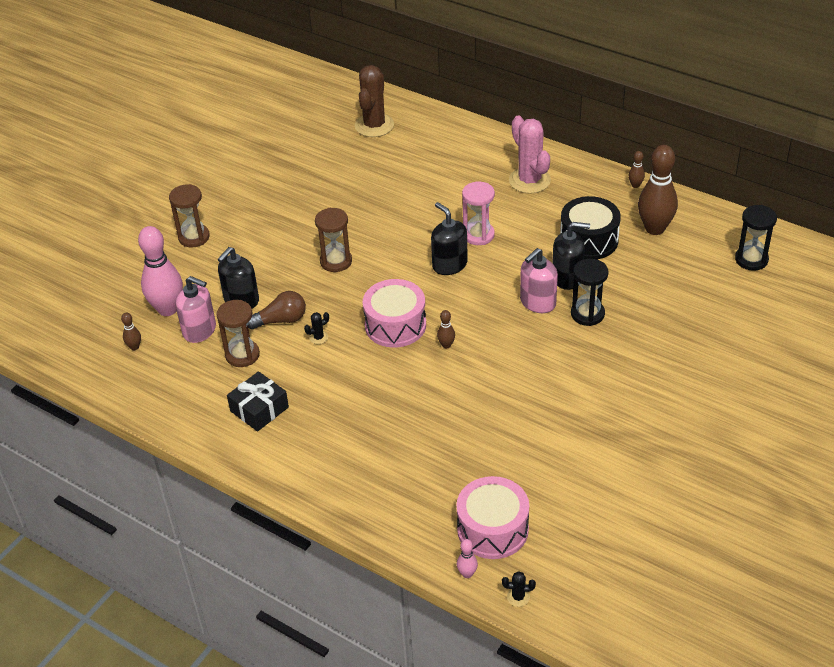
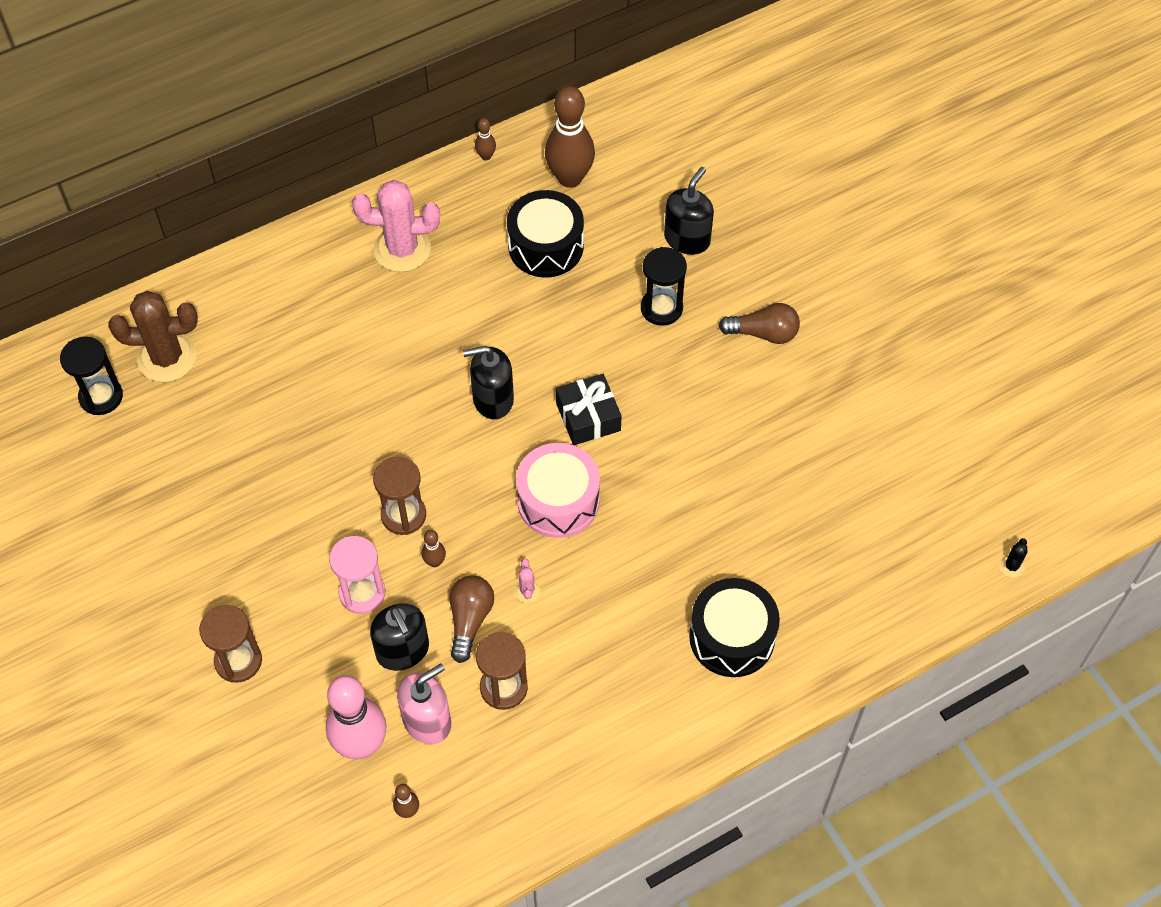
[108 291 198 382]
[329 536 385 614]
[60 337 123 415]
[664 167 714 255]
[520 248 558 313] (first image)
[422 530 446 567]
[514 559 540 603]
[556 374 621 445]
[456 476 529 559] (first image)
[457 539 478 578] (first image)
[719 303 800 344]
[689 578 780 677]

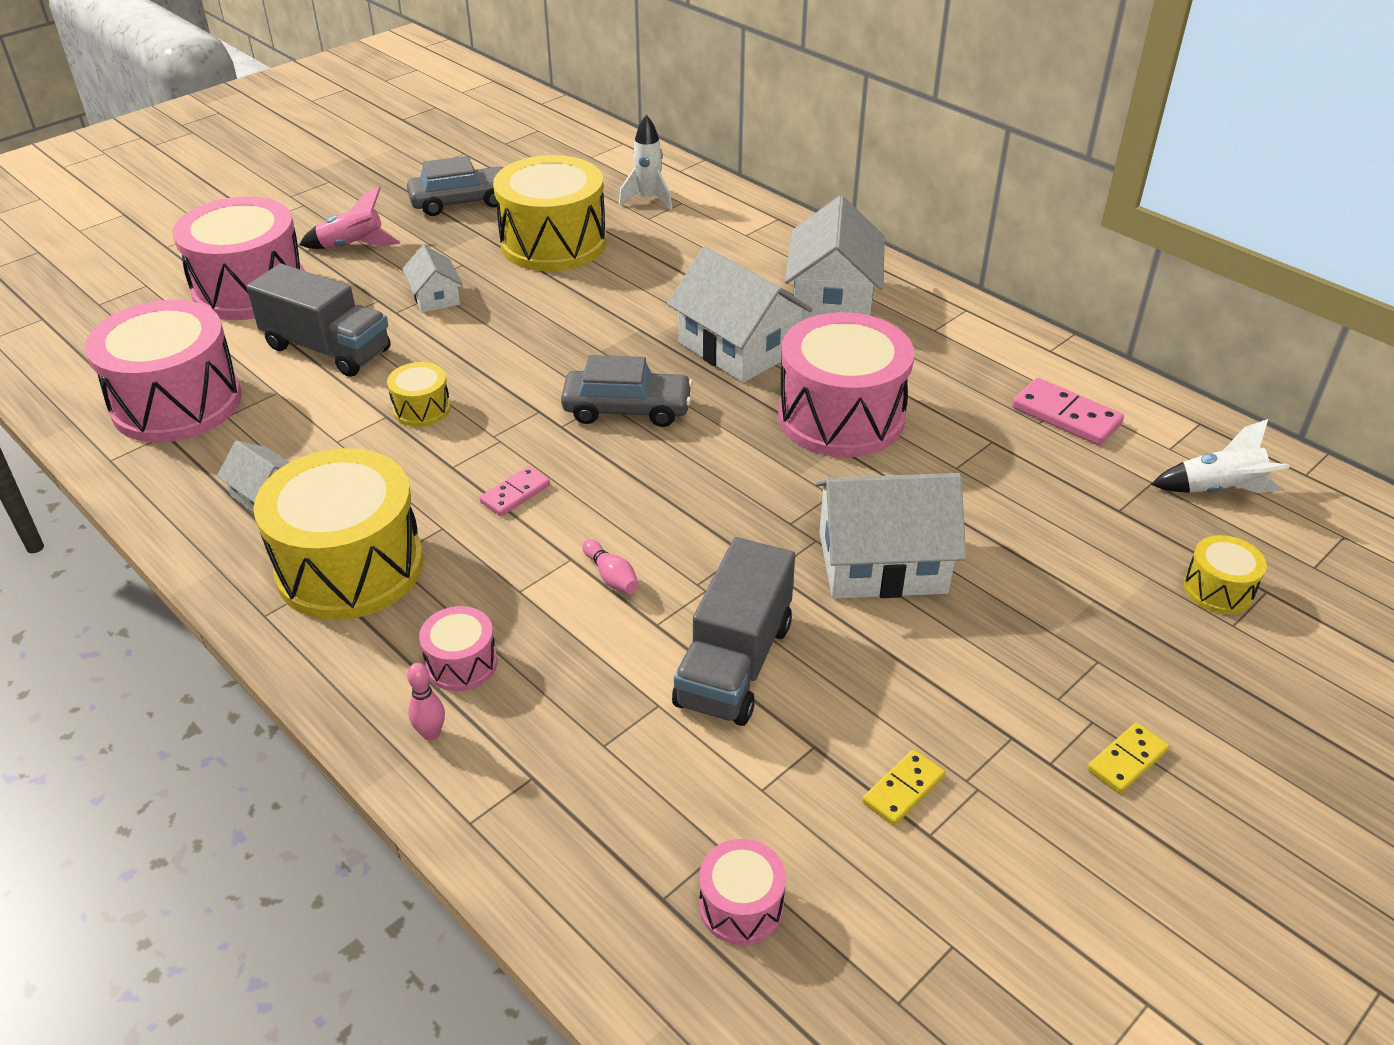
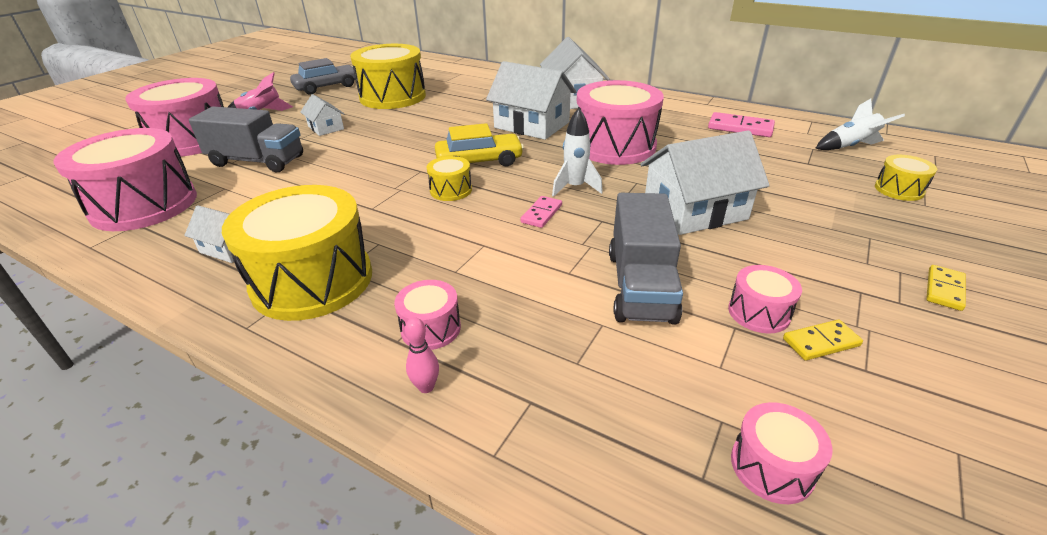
[552 108 603 197]
[435 123 524 167]
[426 156 472 201]
[520 196 562 228]
[583 539 639 594] (first image)
[783 320 863 360]
[728 265 802 333]

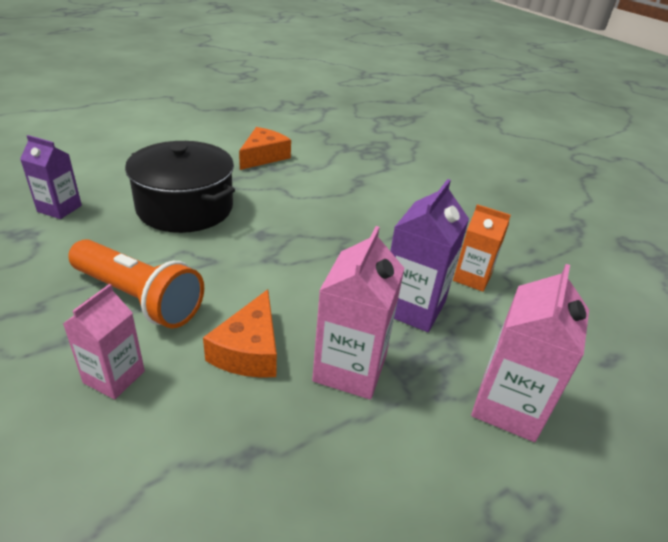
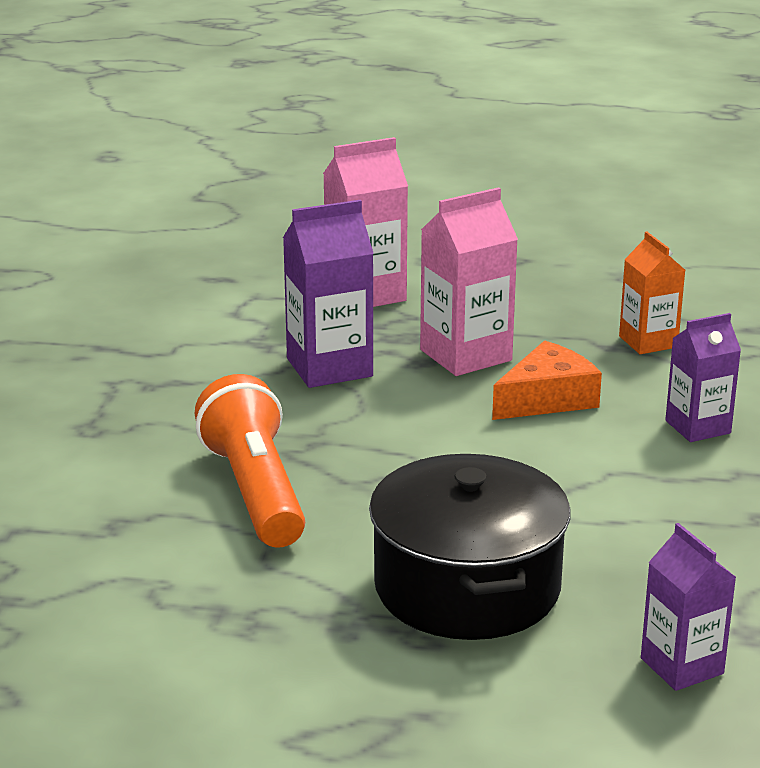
[239 127 291 170] (first image)
[619 231 685 354]
[195 374 305 548]
[665 313 741 442]

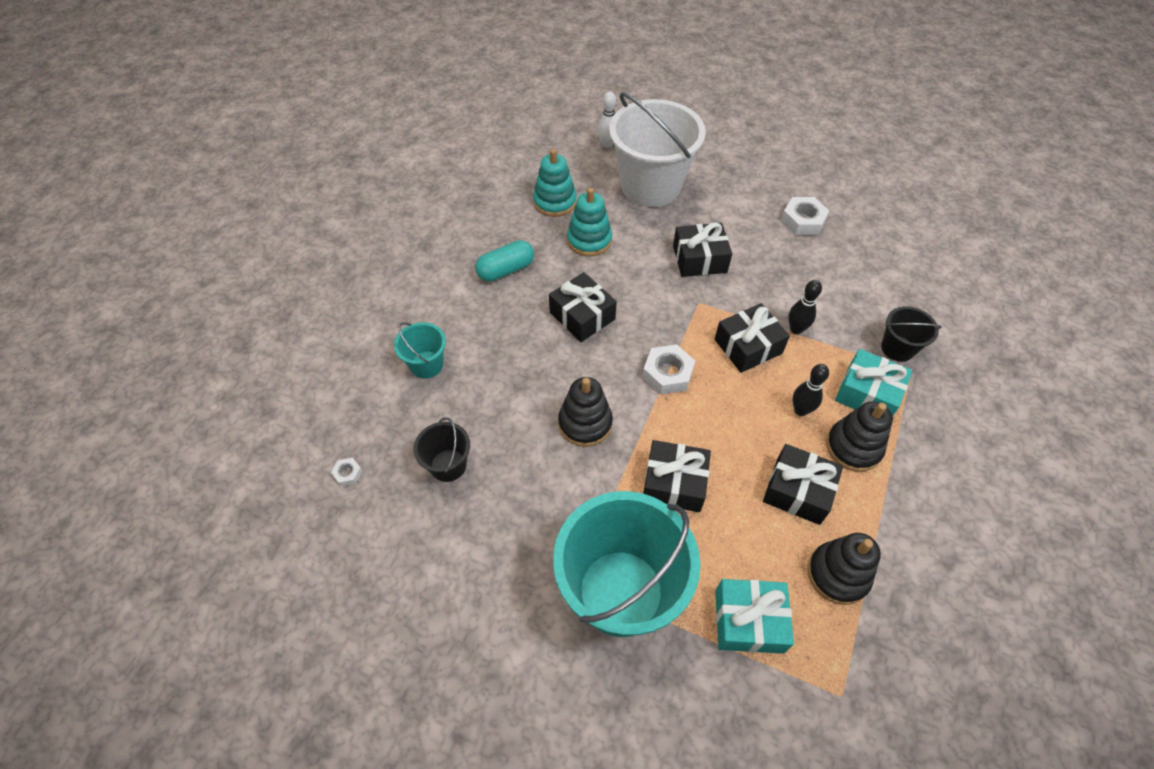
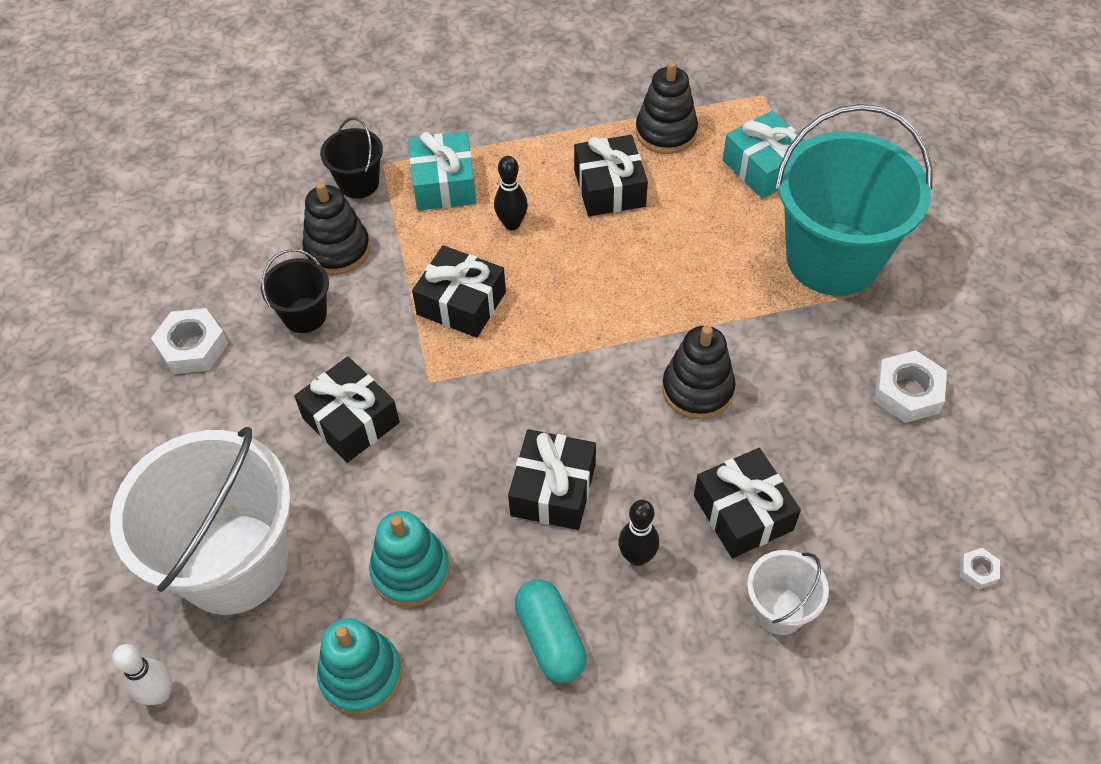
[515 579 587 683]
[618 500 659 566]
[747 550 829 635]
[874 350 947 423]
[302 182 370 275]
[261 249 329 333]
[694 448 801 558]

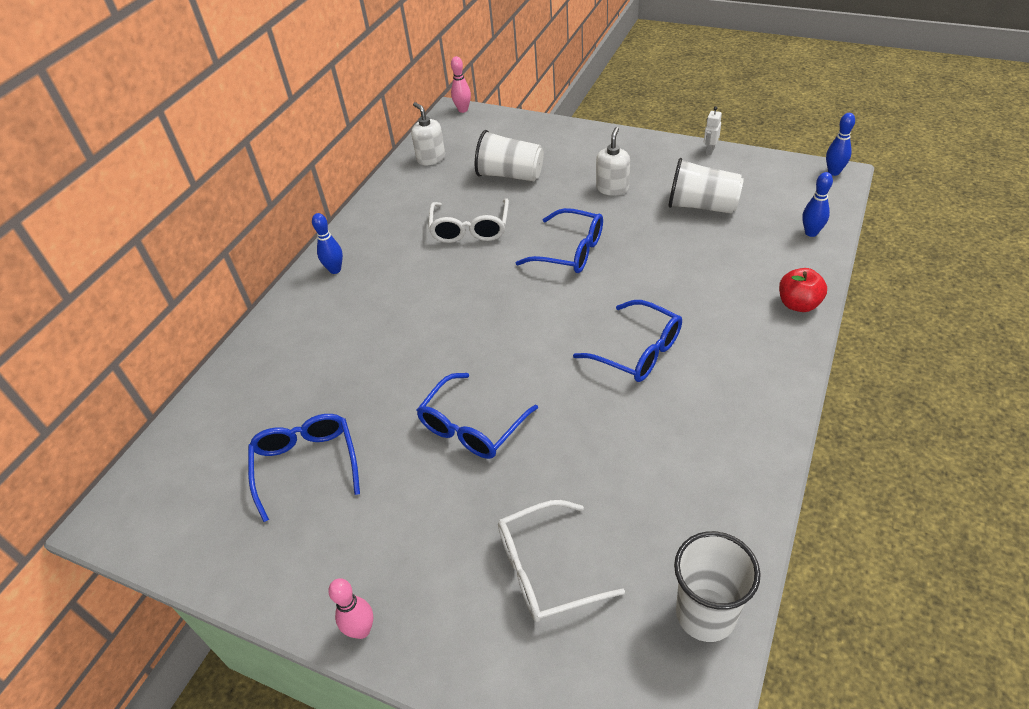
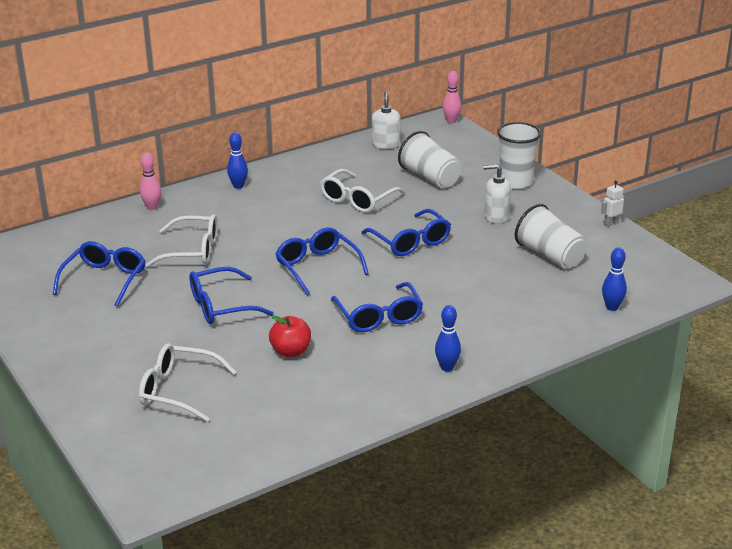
[435 305 461 372]
[484 164 511 224]
[269 315 311 357]
[497 122 541 189]
[140 153 161 210]
[146 214 218 267]
[276 227 369 295]

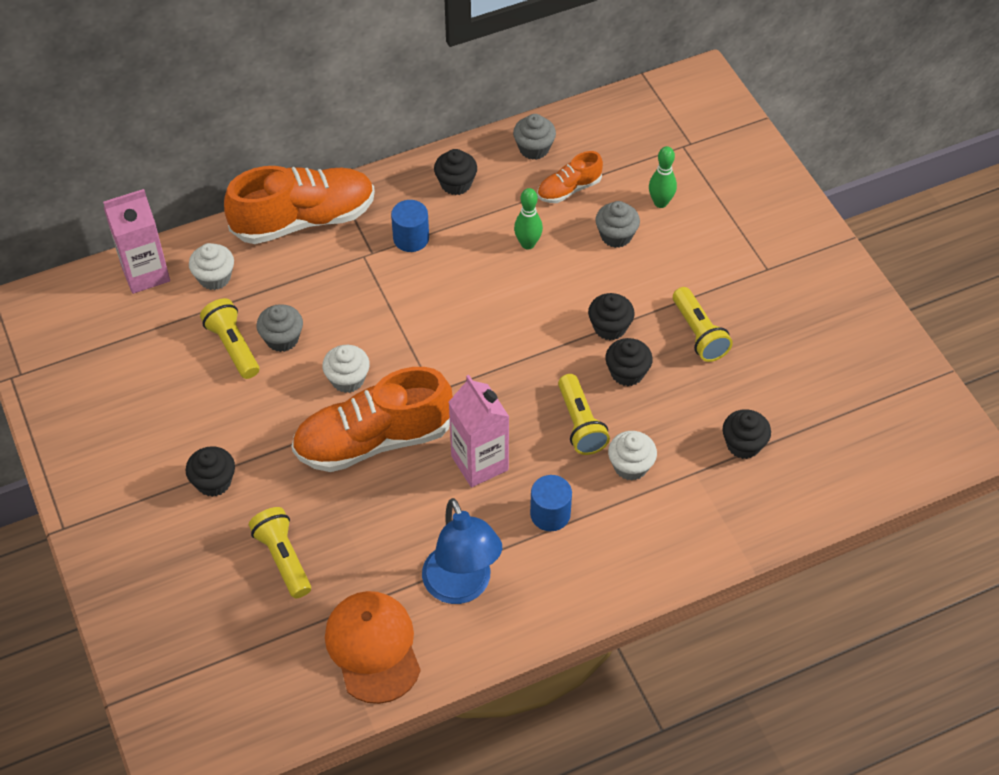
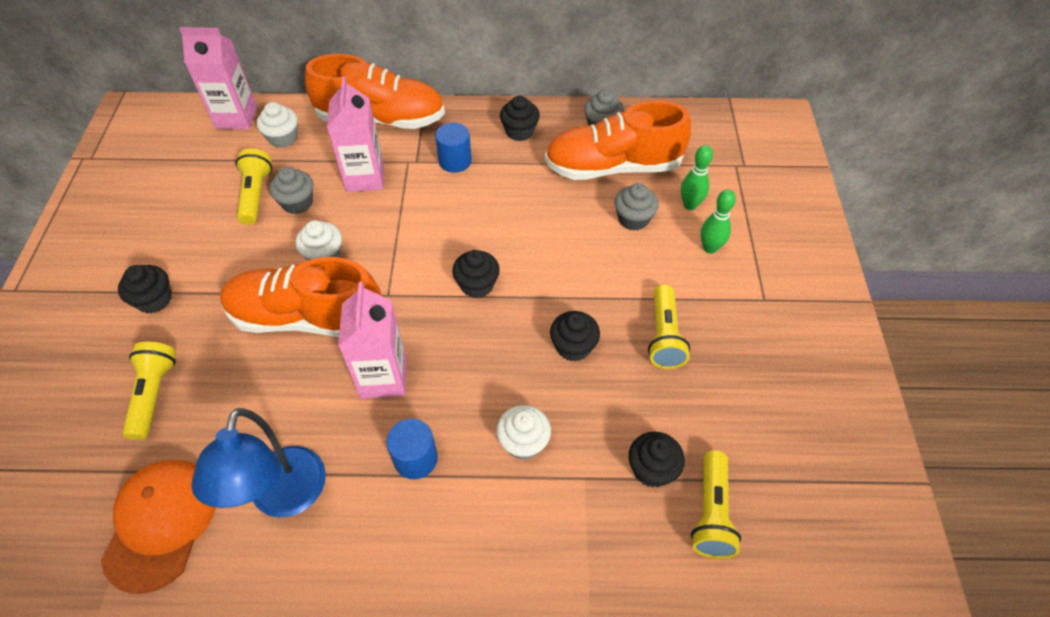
[545 101 691 180]
[700 189 736 254]
[452 250 500 298]
[691 450 741 559]
[327 76 384 192]

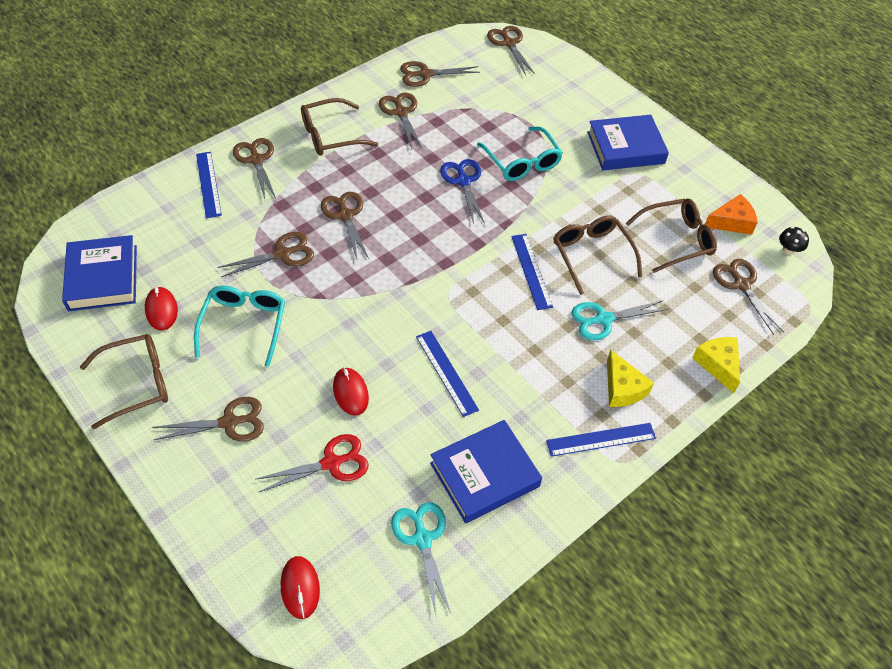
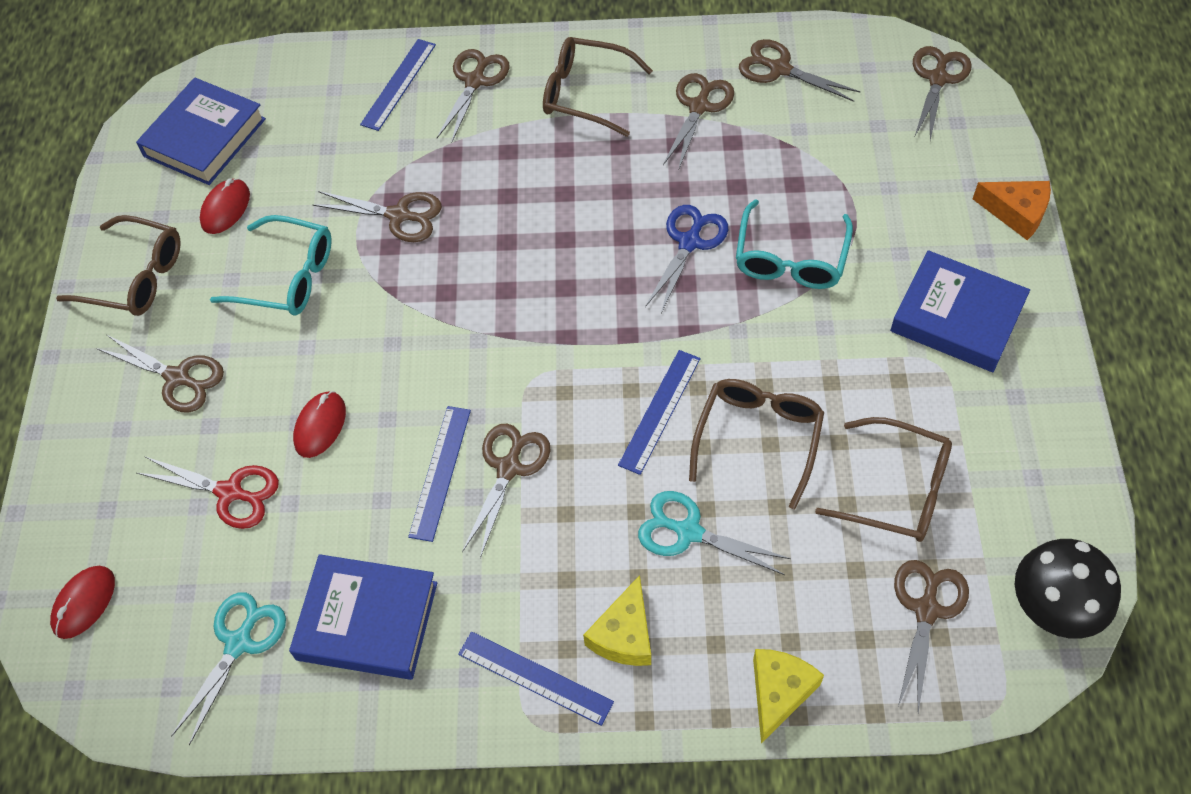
[462 424 551 558]
[973 181 1051 240]
[1015 539 1121 639]
[210 215 331 315]

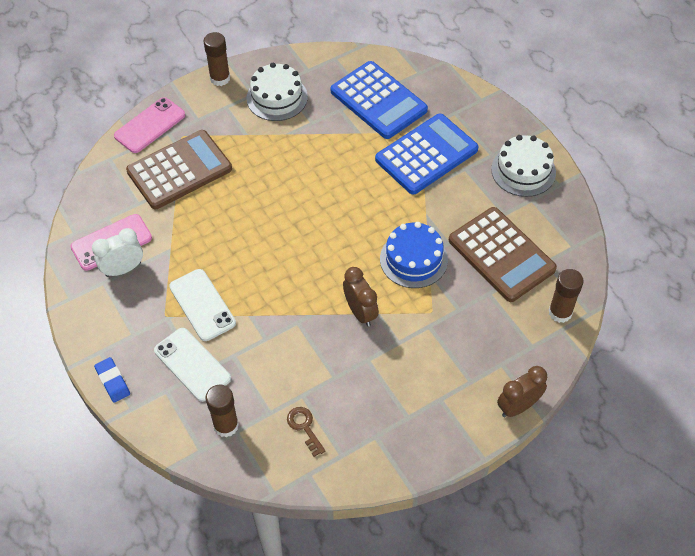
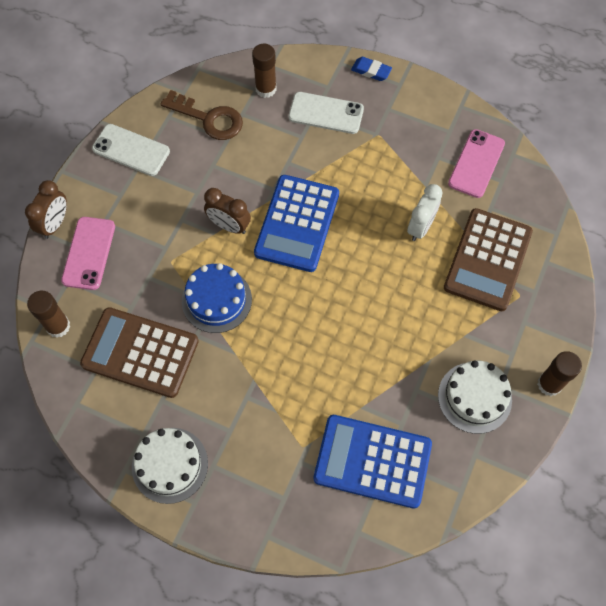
[61 217 115 290]
[254 175 339 272]
[407 184 443 241]
[92 124 170 176]
[161 90 243 140]

